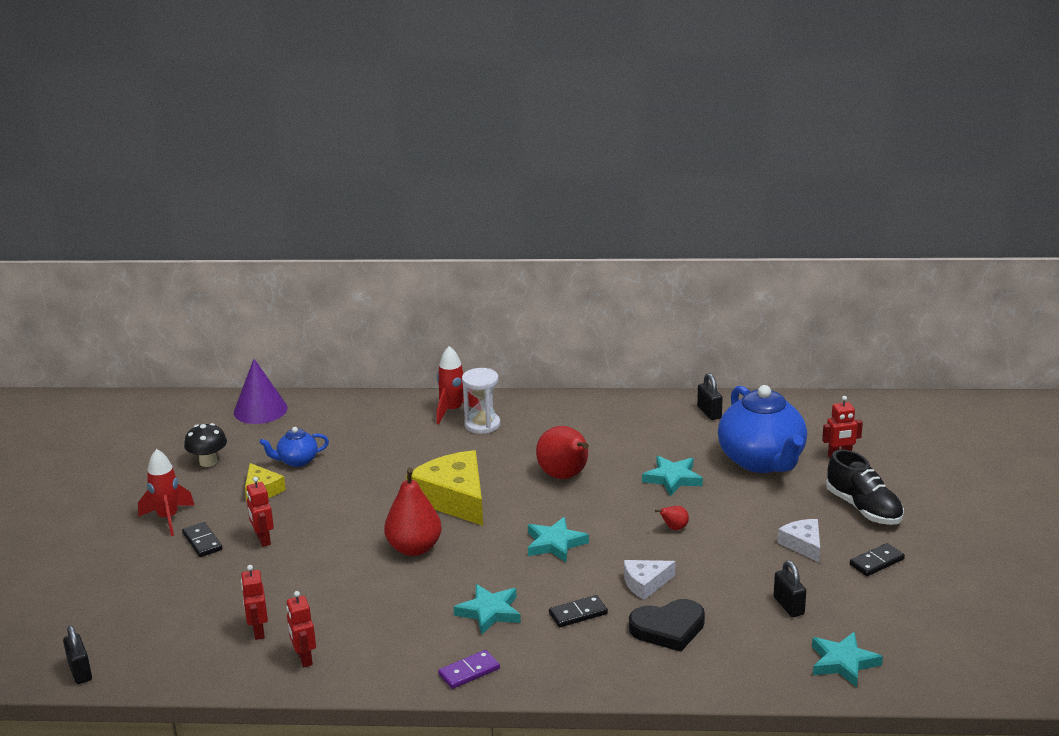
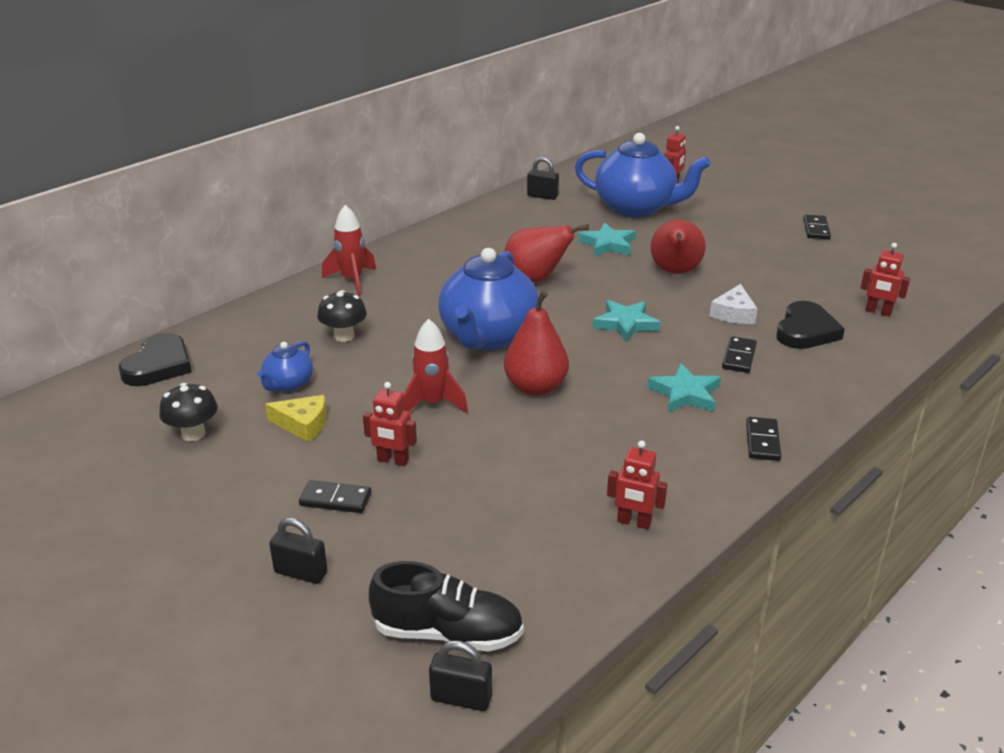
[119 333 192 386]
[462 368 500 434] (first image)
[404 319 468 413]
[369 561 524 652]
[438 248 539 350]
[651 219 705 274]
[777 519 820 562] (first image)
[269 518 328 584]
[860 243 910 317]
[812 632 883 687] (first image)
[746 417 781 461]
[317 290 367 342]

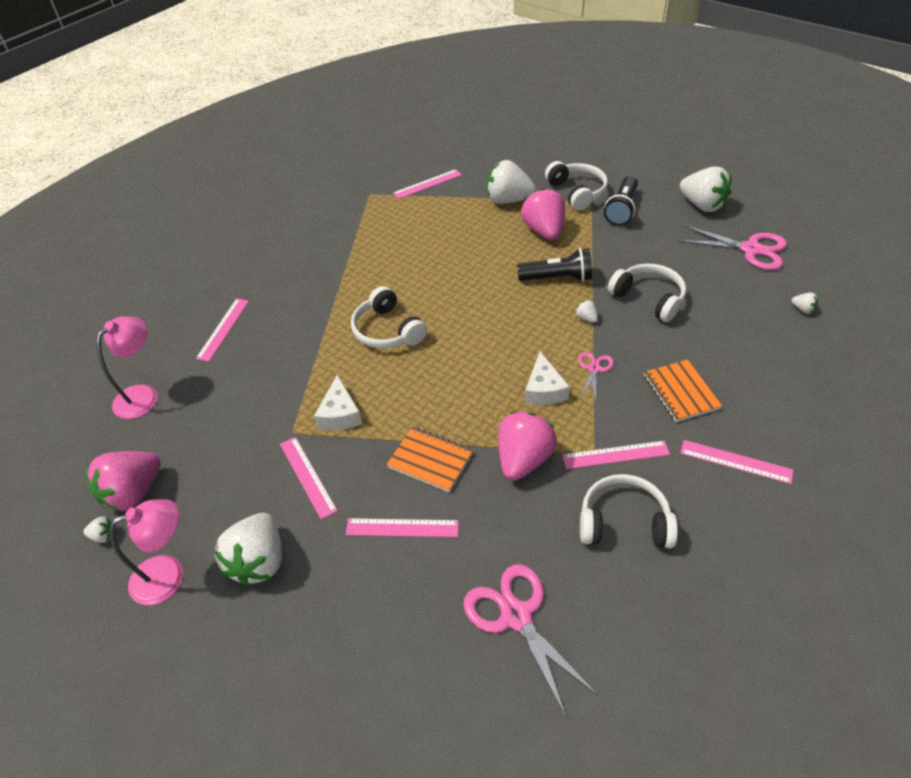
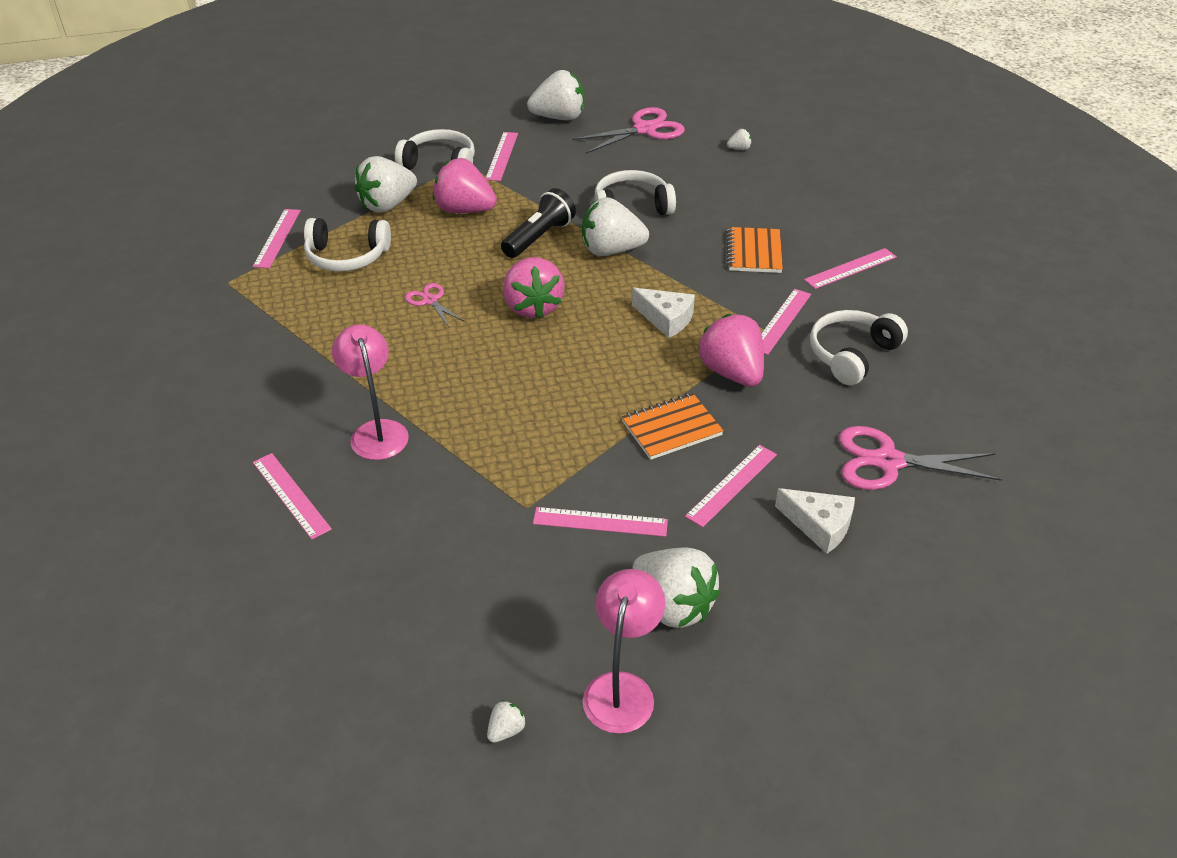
[485 132 518 181]
[304 218 391 272]
[582 197 649 256]
[332 324 409 460]
[405 283 465 327]
[726 227 783 273]
[775 488 855 554]
[503 257 565 319]

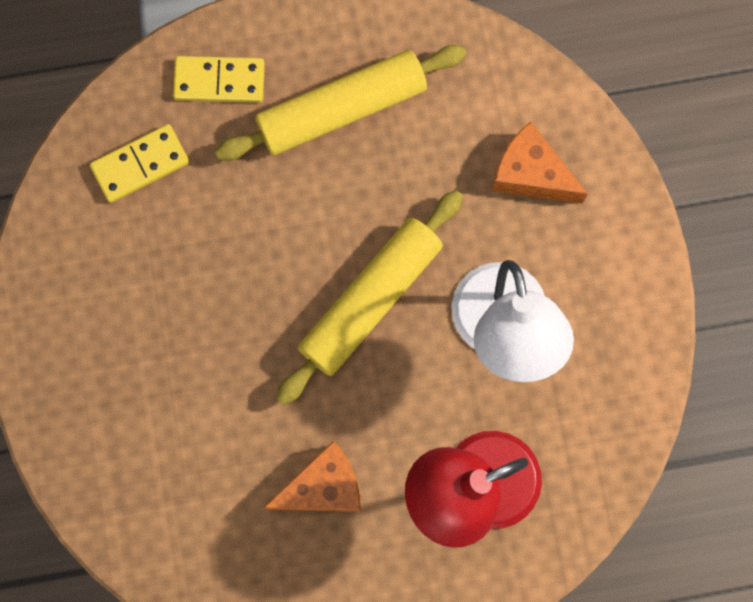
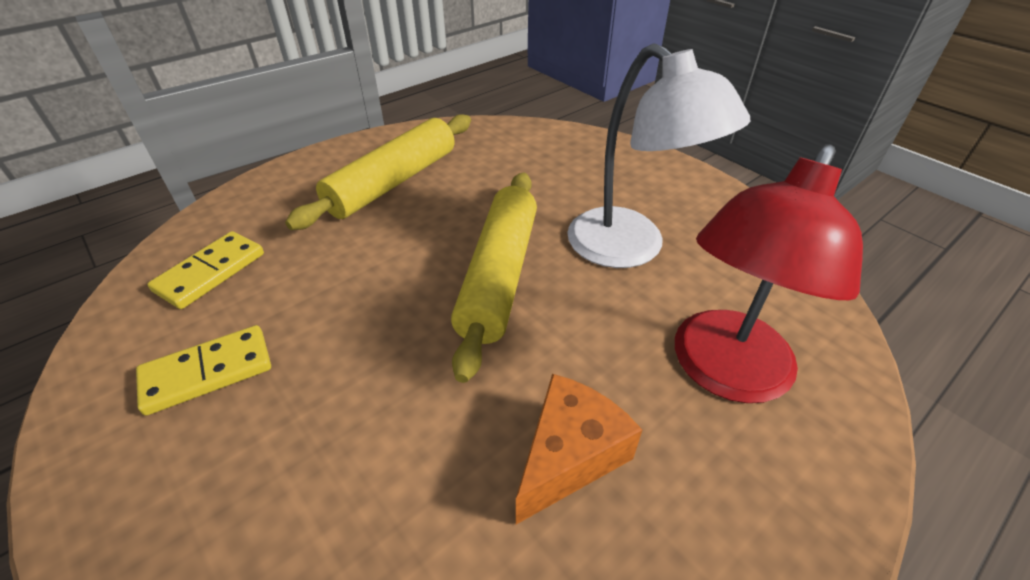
[136 325 271 416]
[492 122 588 204] (first image)

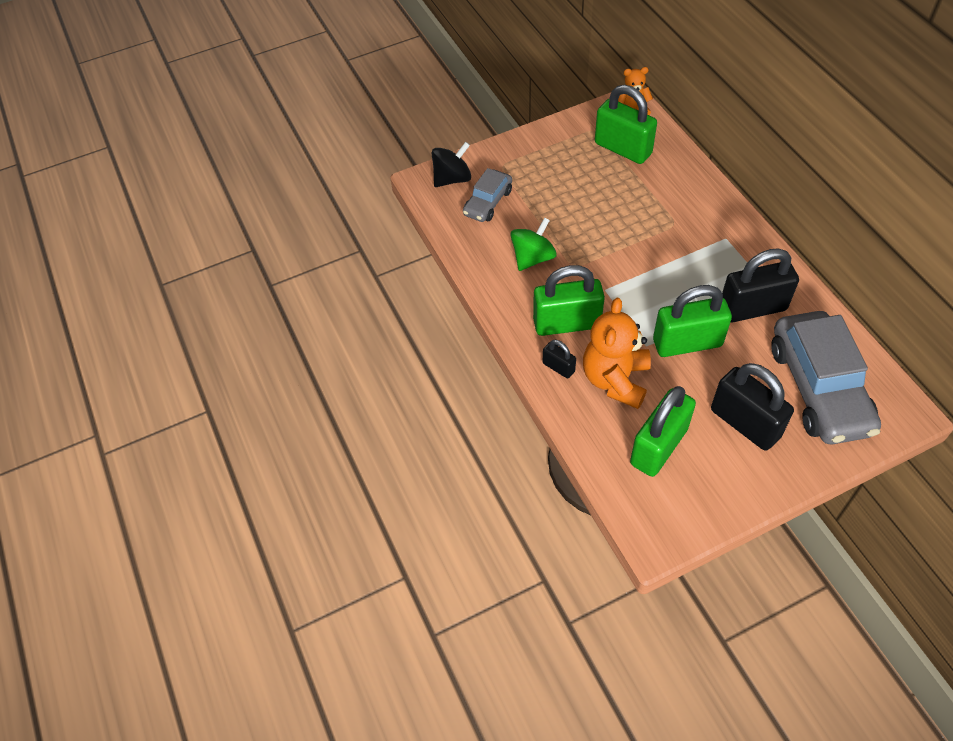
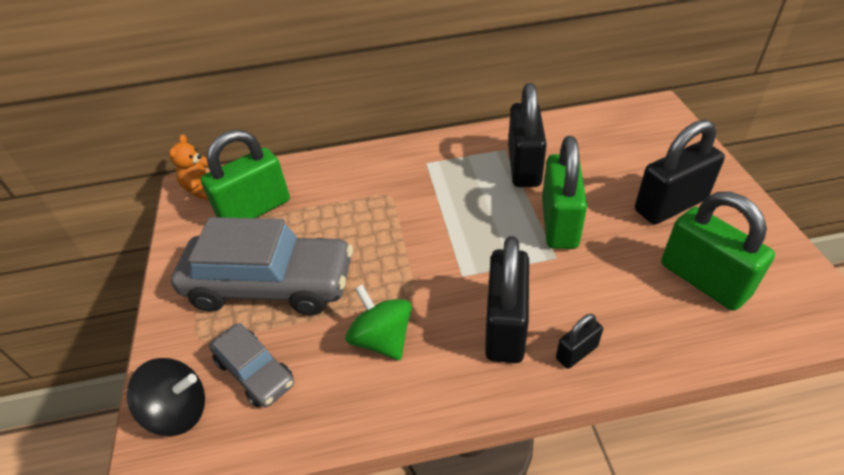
[127 358 205 436]
[485 236 529 363]
[583 298 651 409] (first image)
[171 217 353 315]

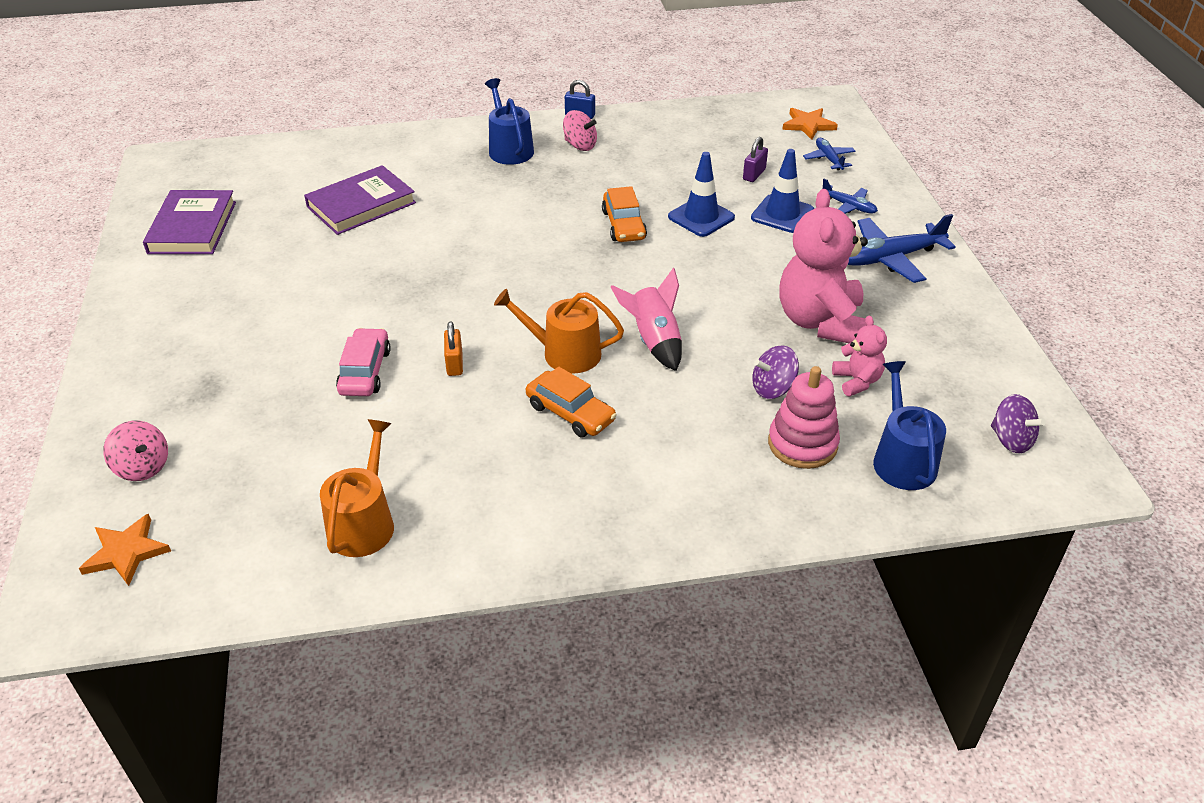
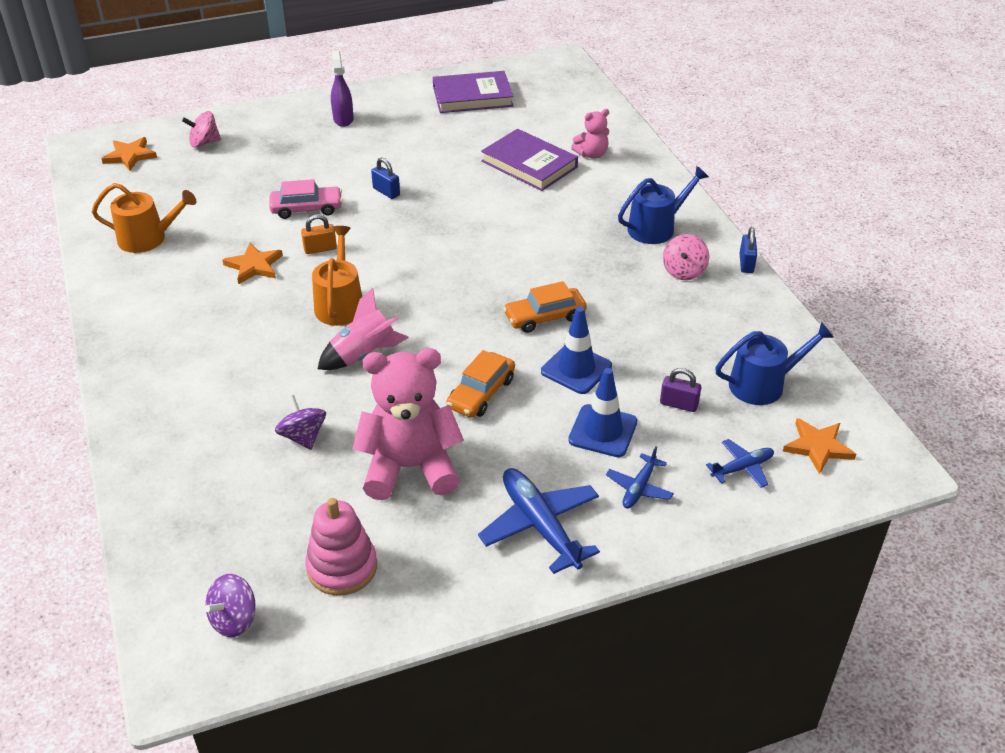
[571 109 609 159]
[715 322 834 405]
[305 498 377 596]
[446 350 515 418]
[182 111 221 148]
[331 51 354 127]
[371 157 400 199]
[223 243 283 285]

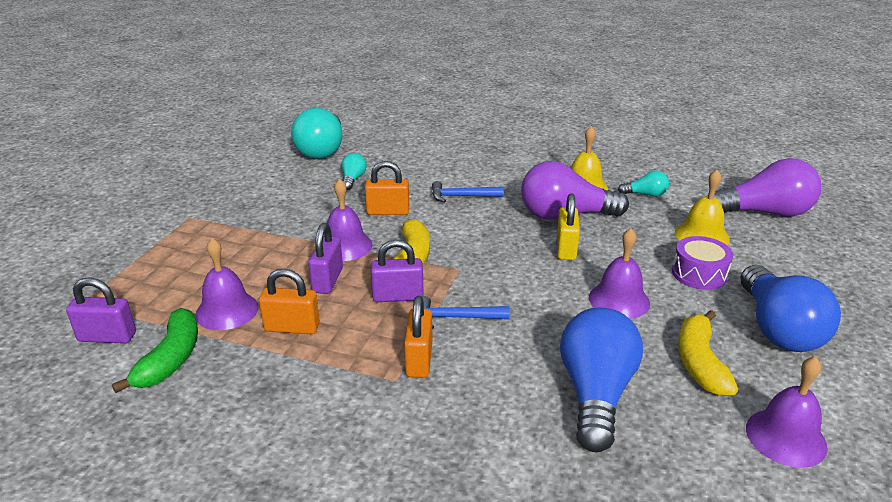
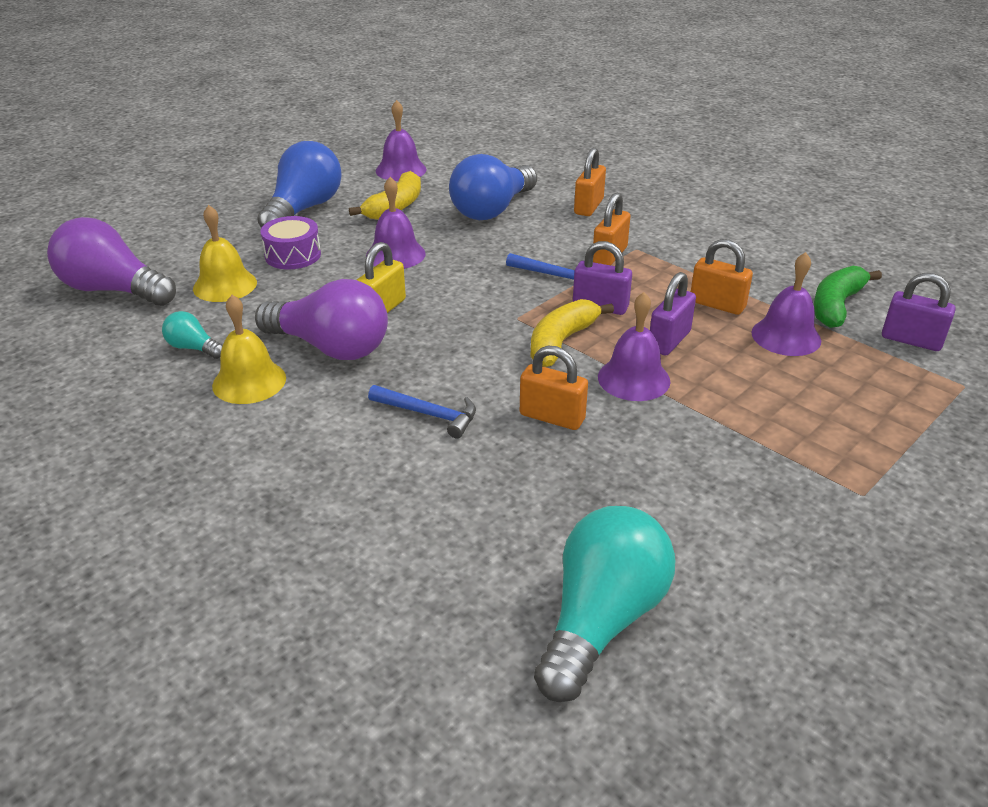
[342 153 367 190] (first image)
[574 147 606 216]

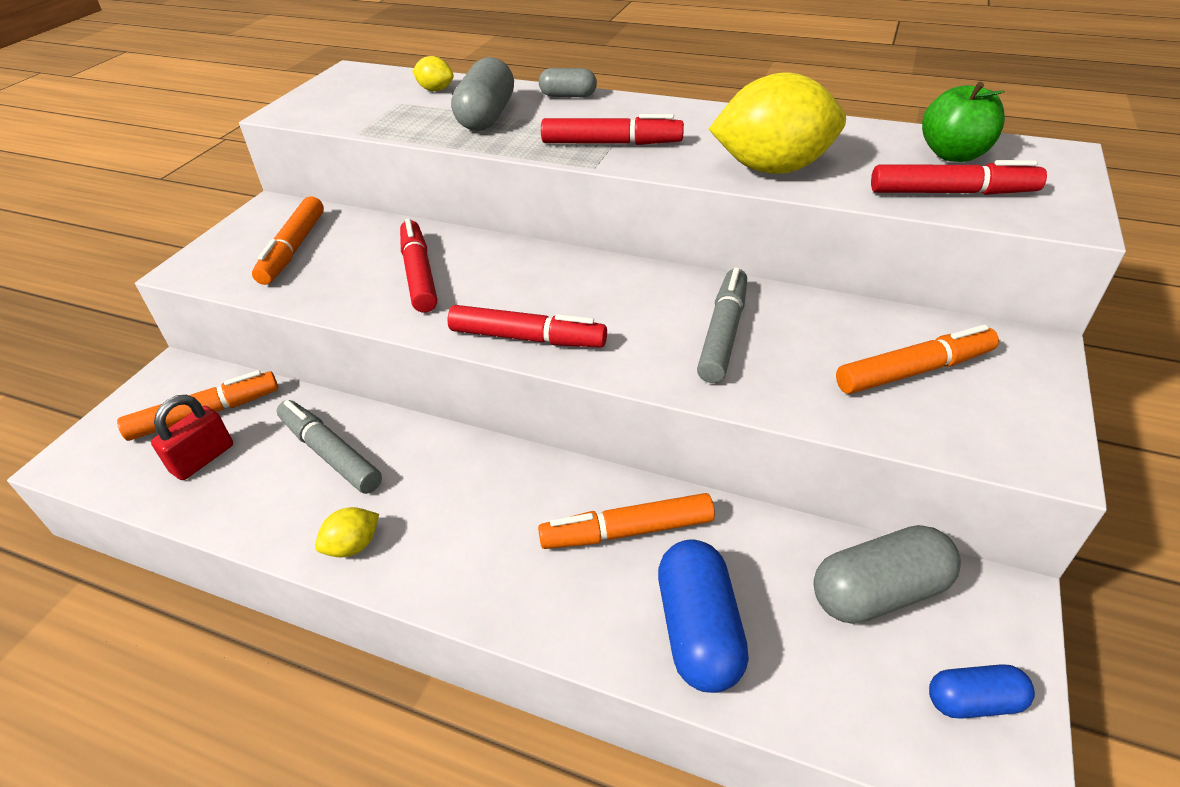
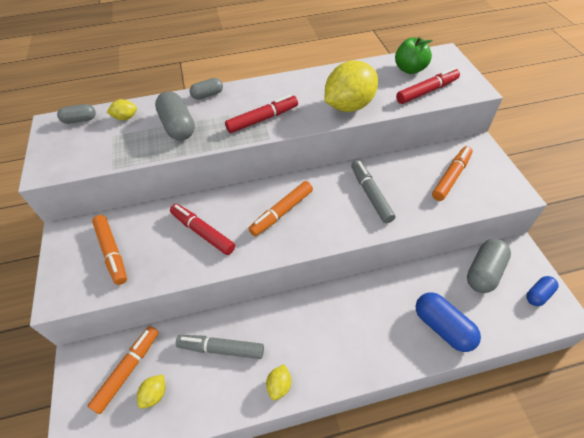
[447 305 607 348] (first image)
[137 374 165 409]
[248 181 313 236]
[57 104 96 124]

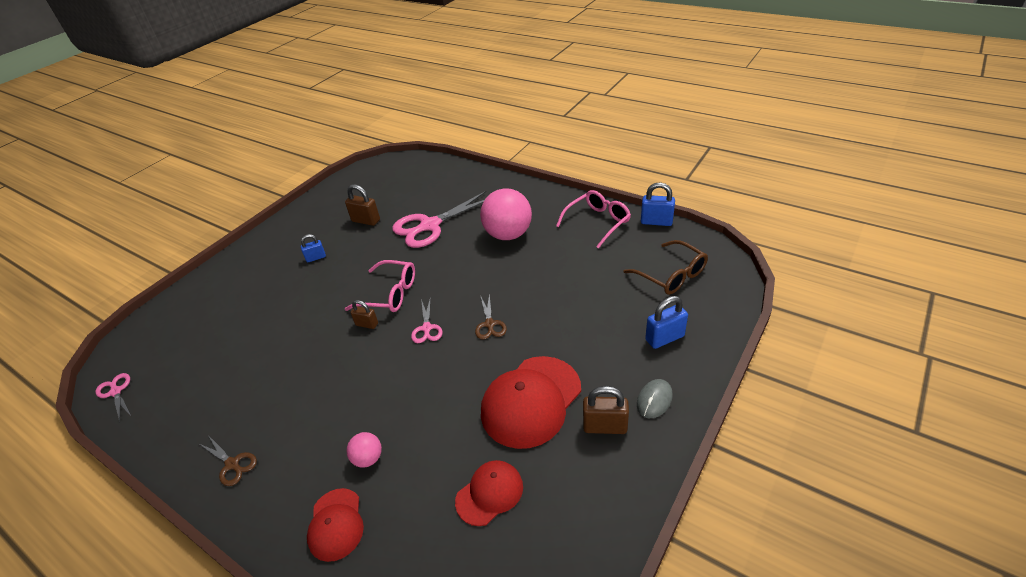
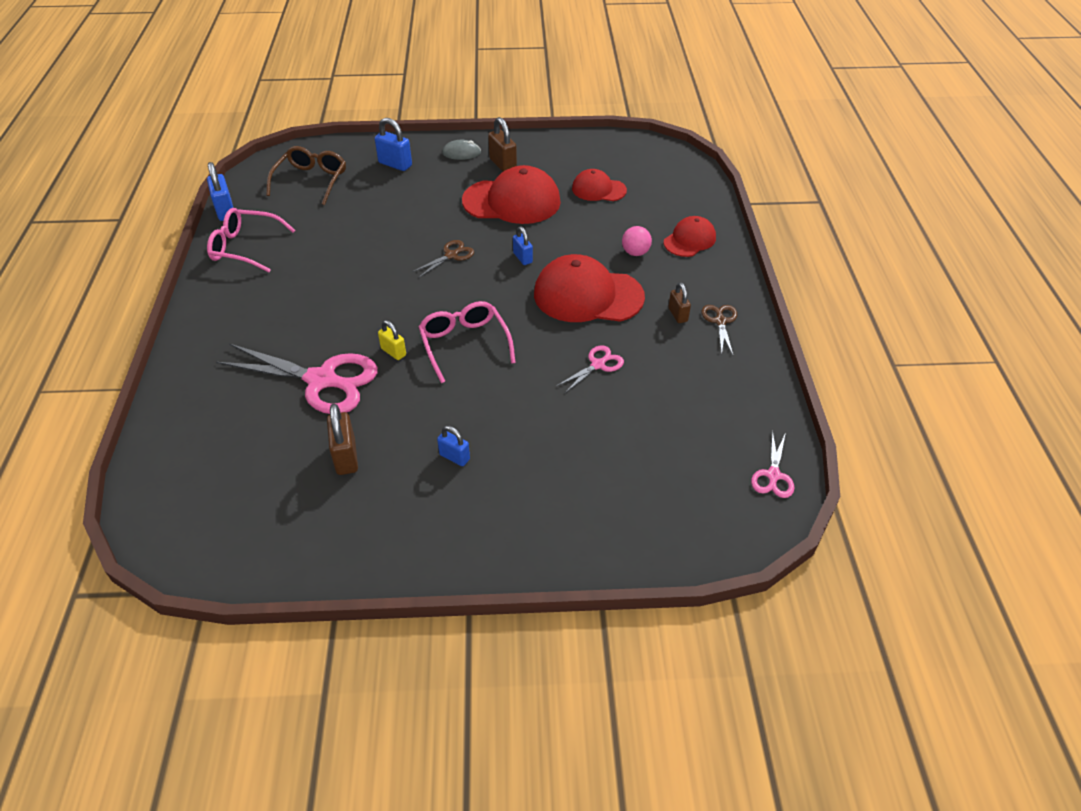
[480 188 532 240] (first image)
[557 346 624 393]
[668 282 691 323]
[513 226 533 265]
[534 254 645 322]
[378 320 406 360]

